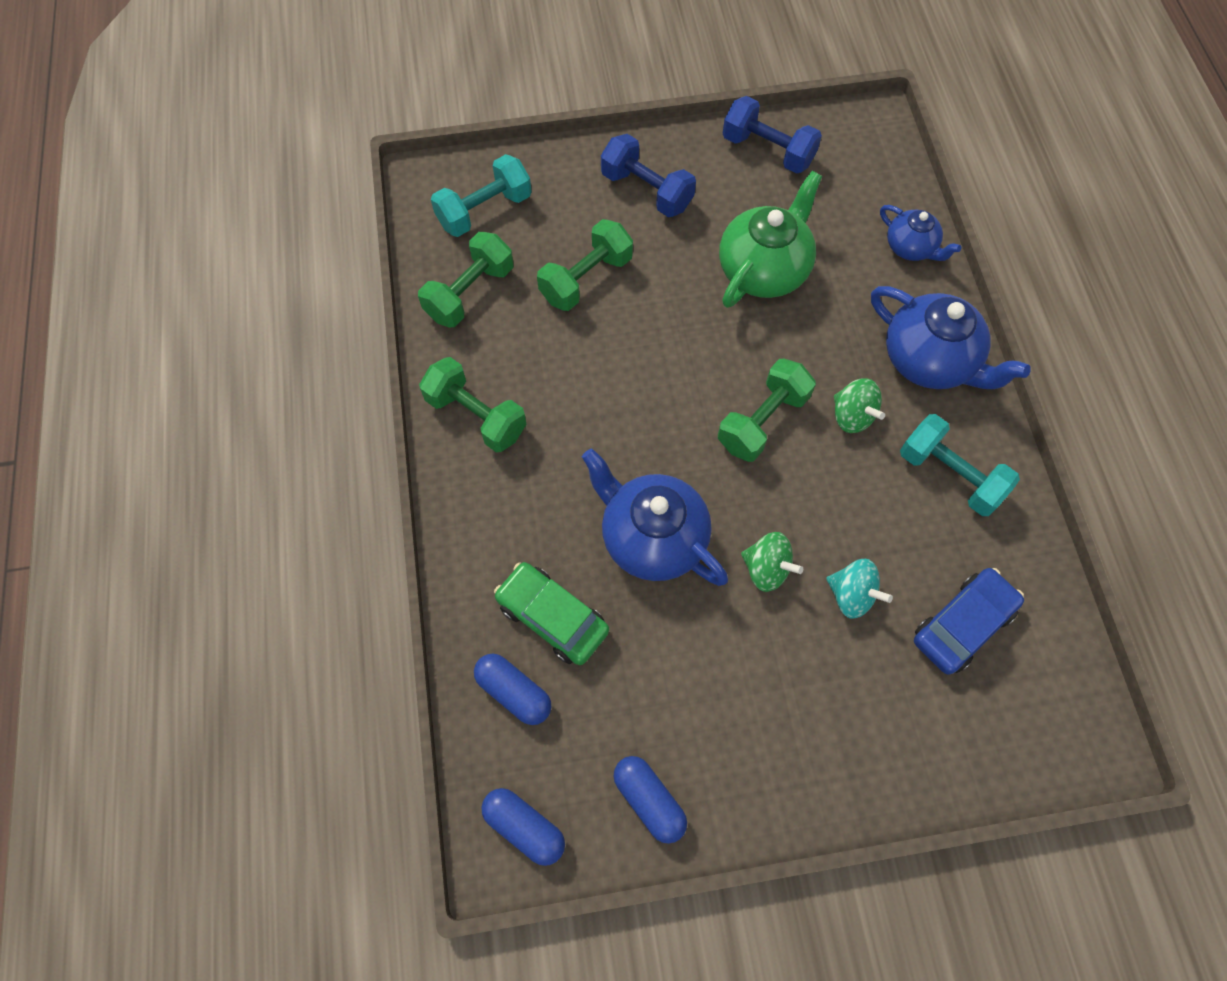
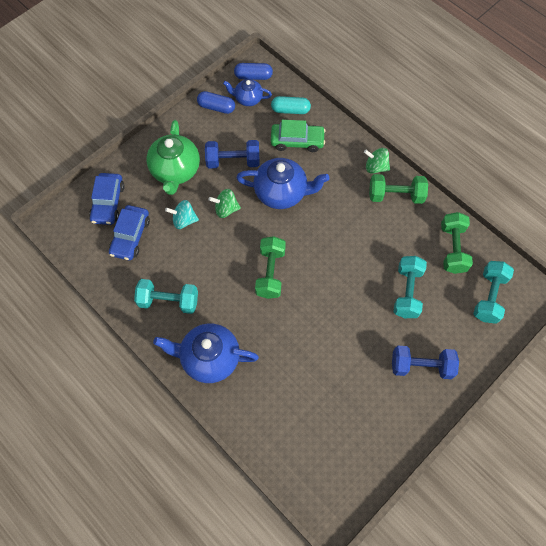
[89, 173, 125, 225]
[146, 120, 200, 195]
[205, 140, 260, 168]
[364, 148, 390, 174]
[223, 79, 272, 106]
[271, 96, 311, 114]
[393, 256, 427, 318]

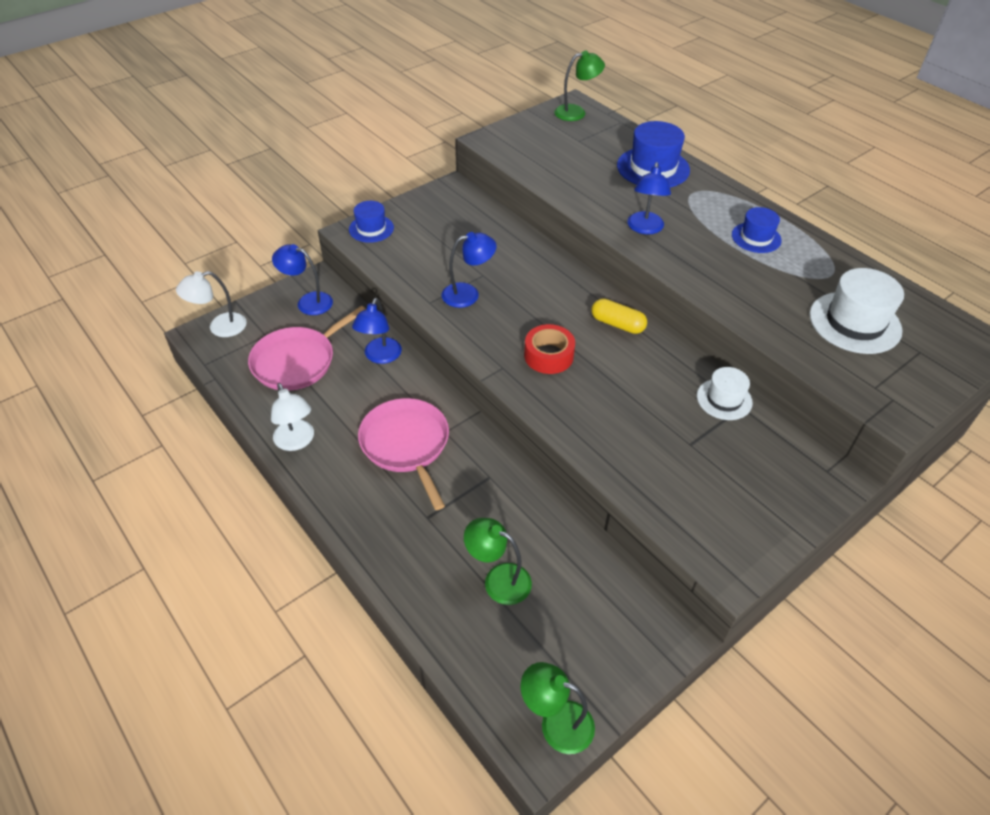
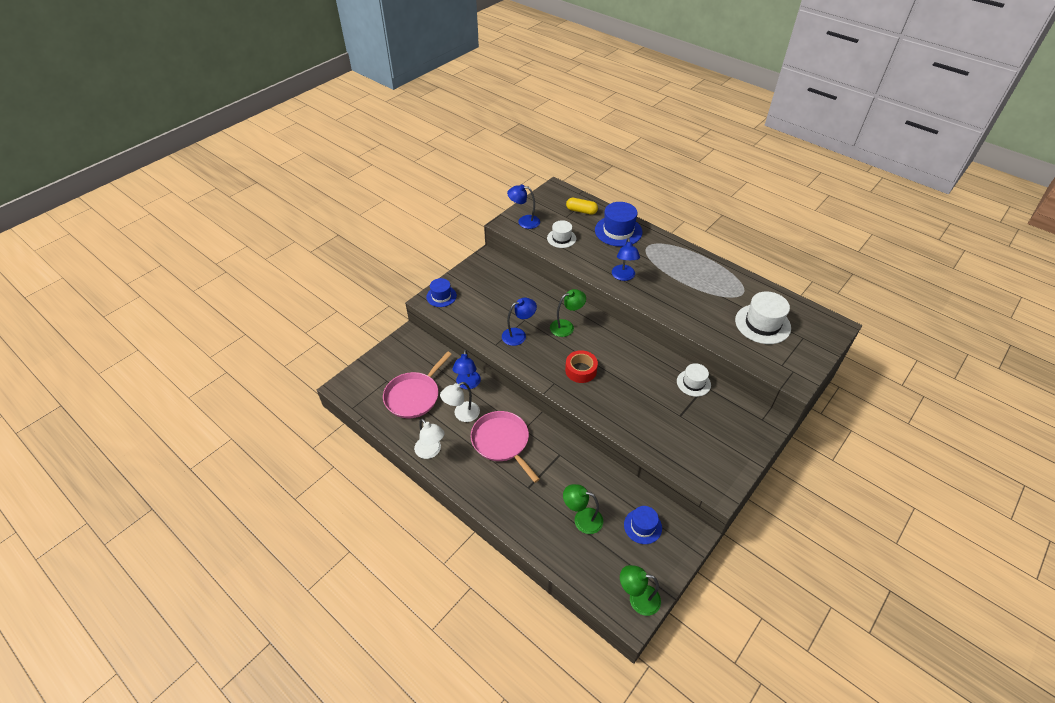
[547, 220, 576, 248]
[440, 382, 480, 422]
[507, 185, 540, 229]
[550, 289, 586, 337]
[566, 198, 598, 215]
[624, 506, 662, 544]

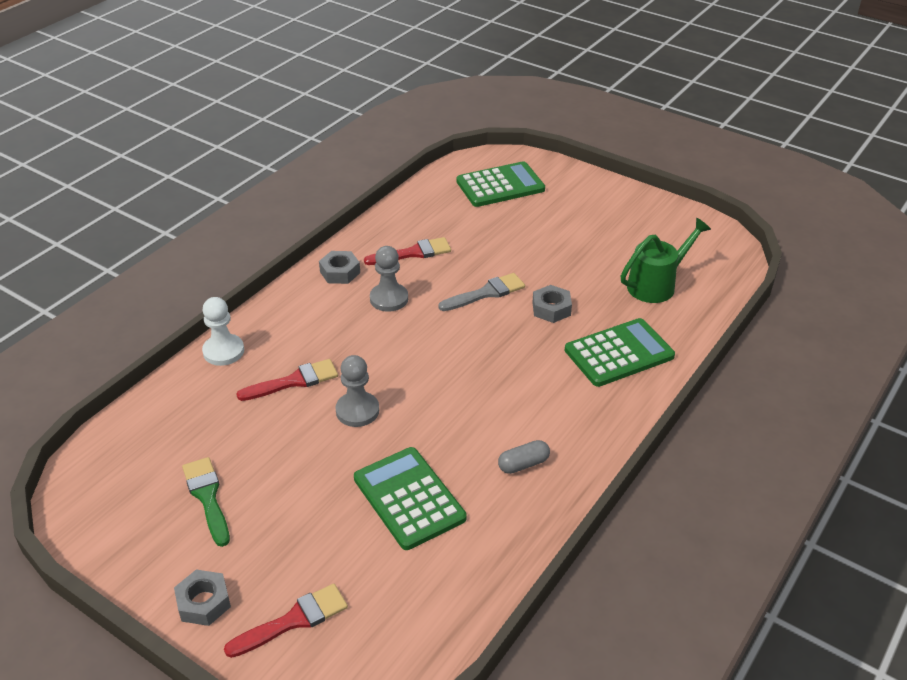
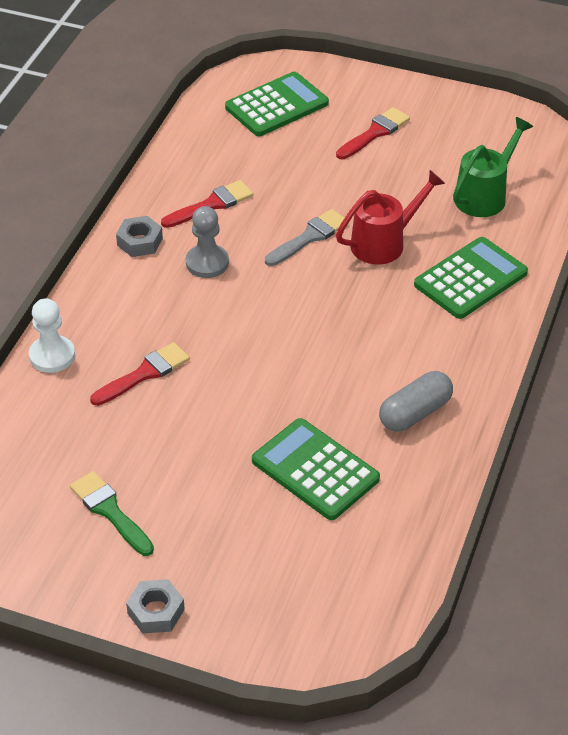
[335, 355, 379, 427] (first image)
[336, 107, 410, 160]
[336, 170, 445, 264]
[379, 371, 453, 432]

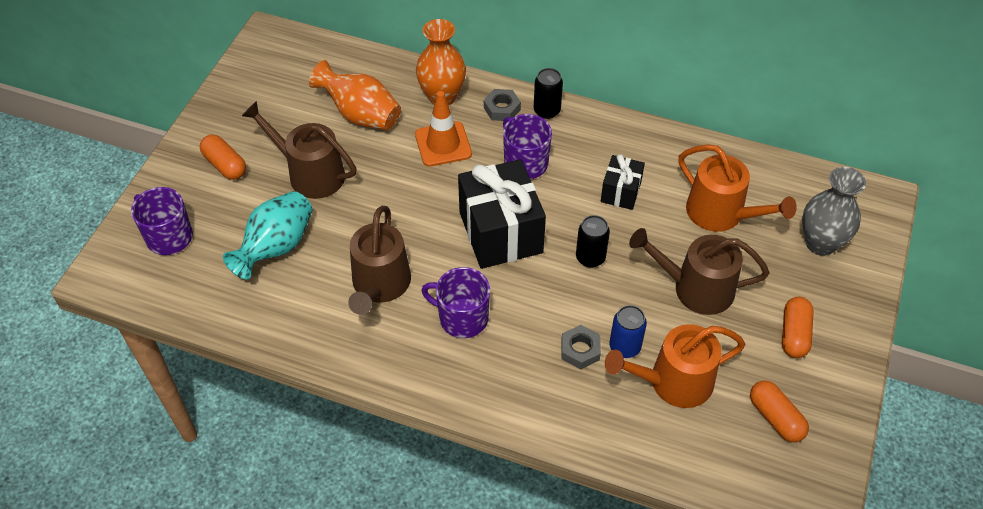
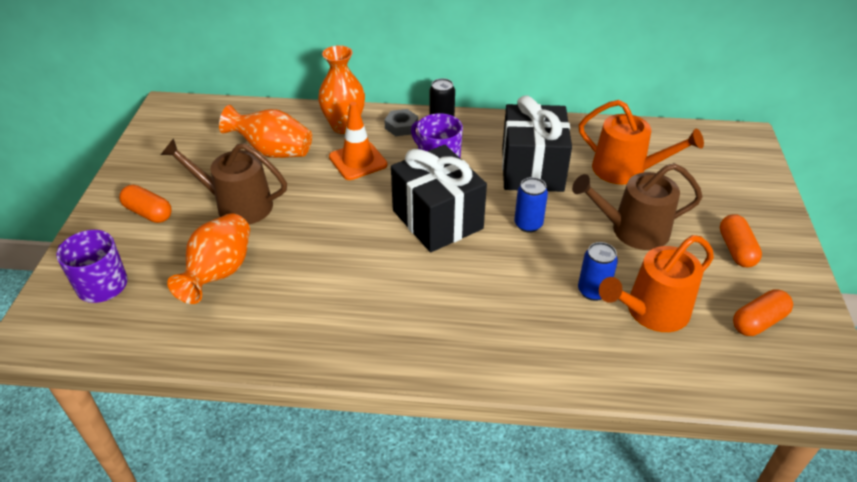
[348, 206, 411, 315] (first image)
[421, 267, 490, 338] (first image)
[561, 325, 601, 369] (first image)
[802, 167, 866, 256] (first image)
[167, 213, 250, 304]
[514, 177, 548, 233]
[733, 289, 793, 336]
[502, 95, 572, 192]

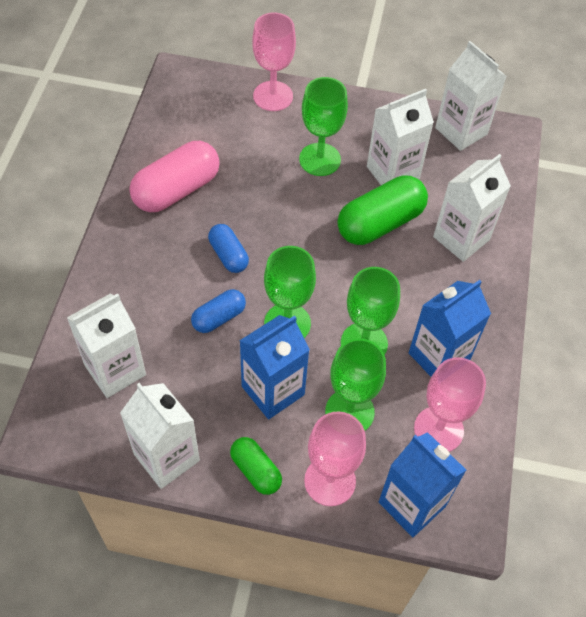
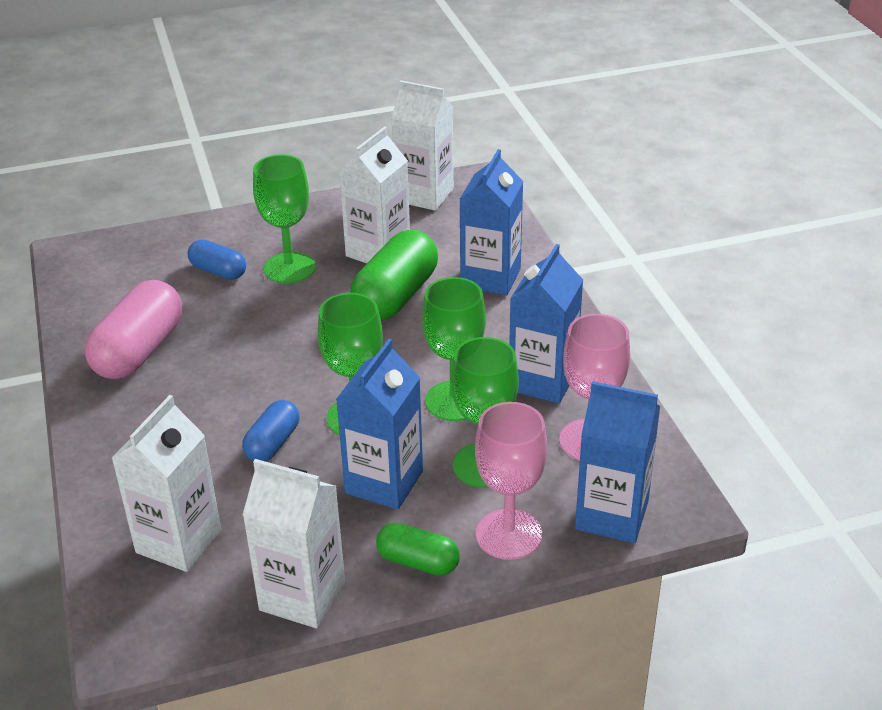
[252, 13, 296, 111] (first image)
[188, 239, 246, 280]
[459, 149, 524, 296]

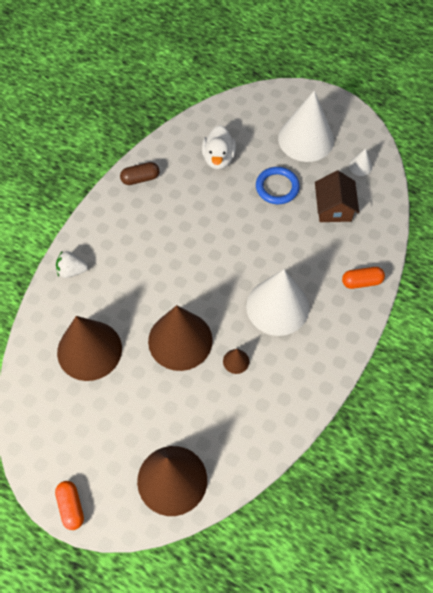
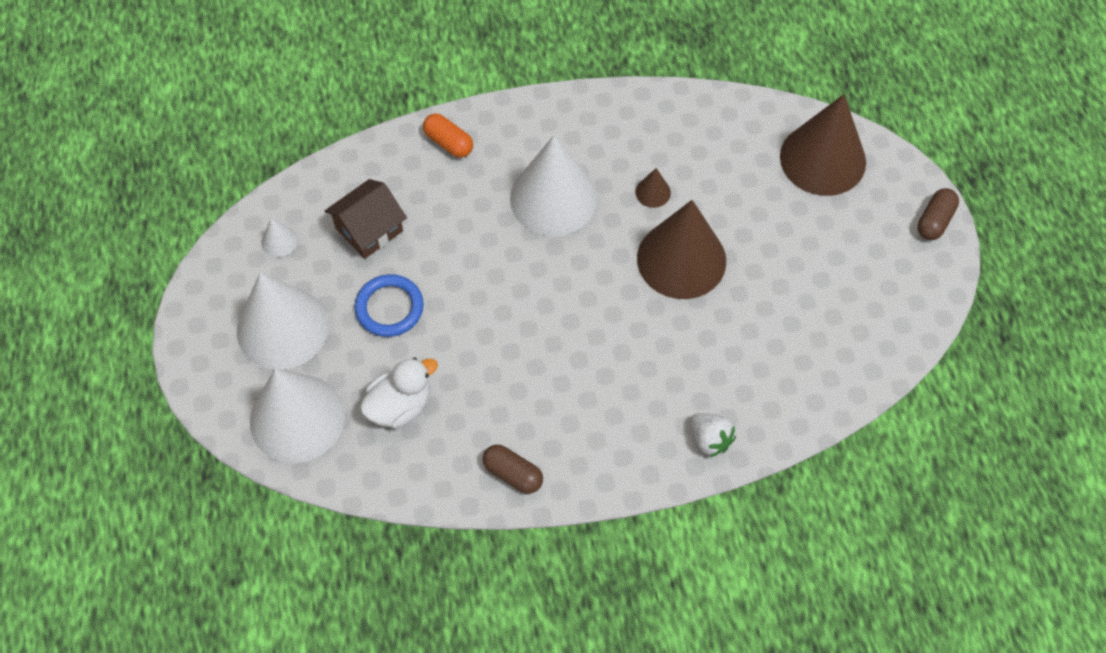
[57, 316, 122, 381] (first image)
[250, 368, 345, 463]
[917, 188, 959, 240]

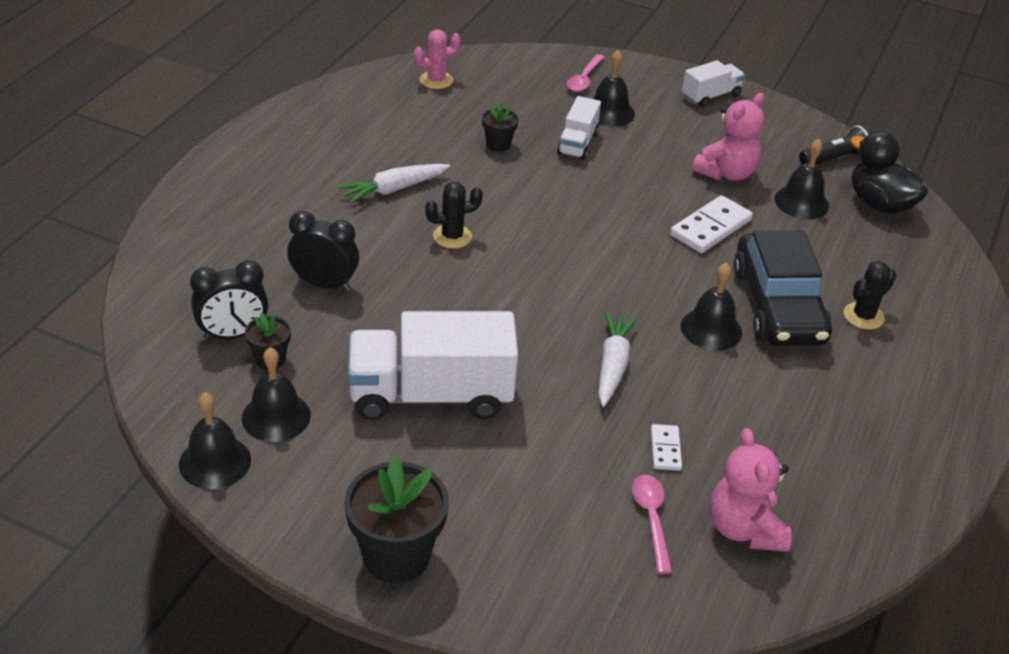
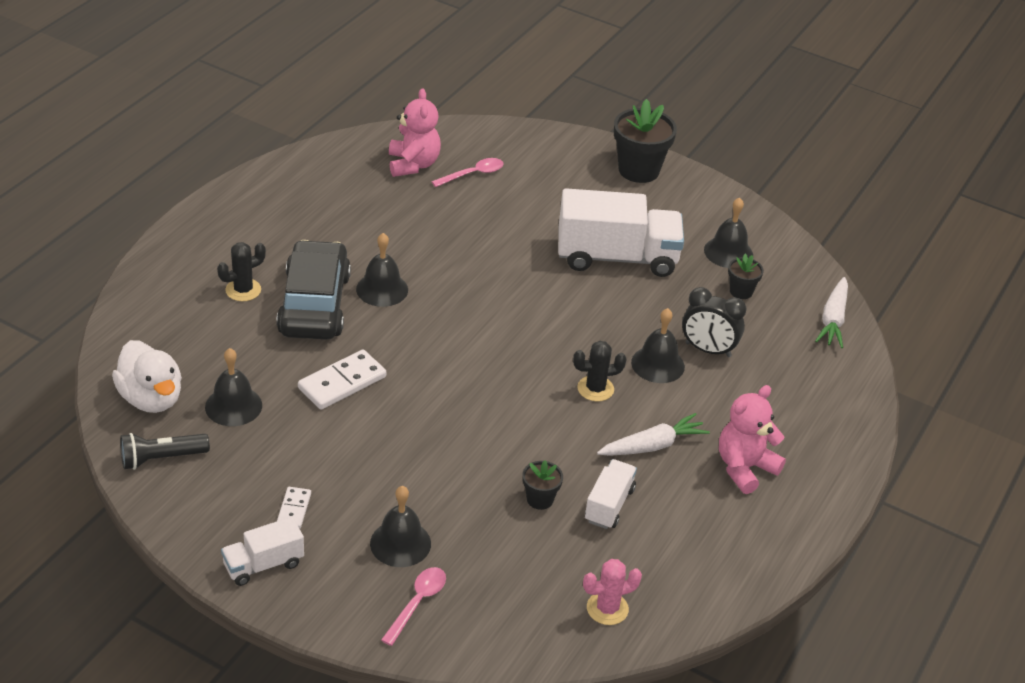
[190, 260, 268, 340] (first image)
[631, 308, 685, 383]
[585, 459, 637, 529]
[815, 277, 848, 348]
[277, 487, 311, 529]
[719, 385, 786, 494]
[112, 340, 182, 413]
[431, 158, 504, 187]

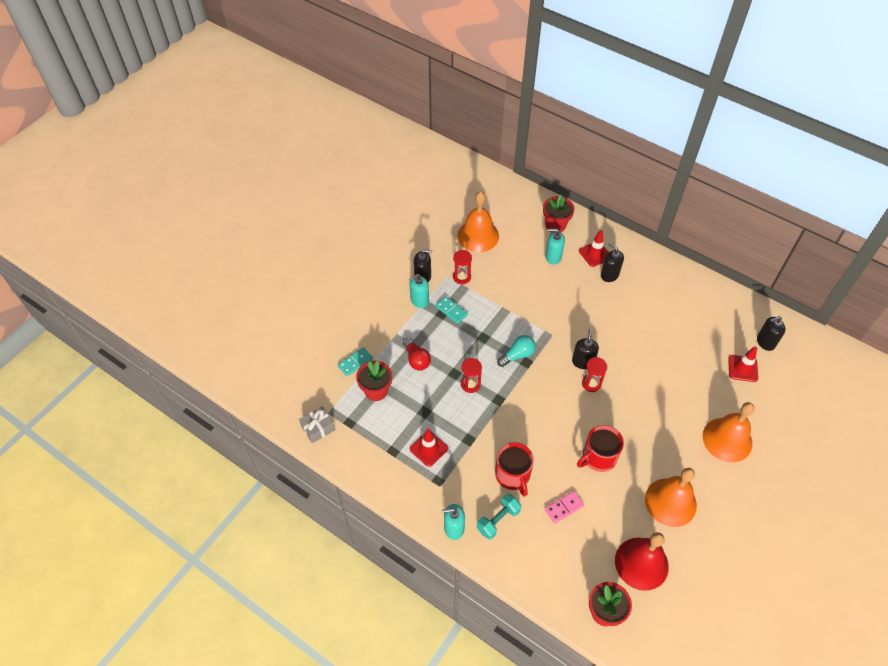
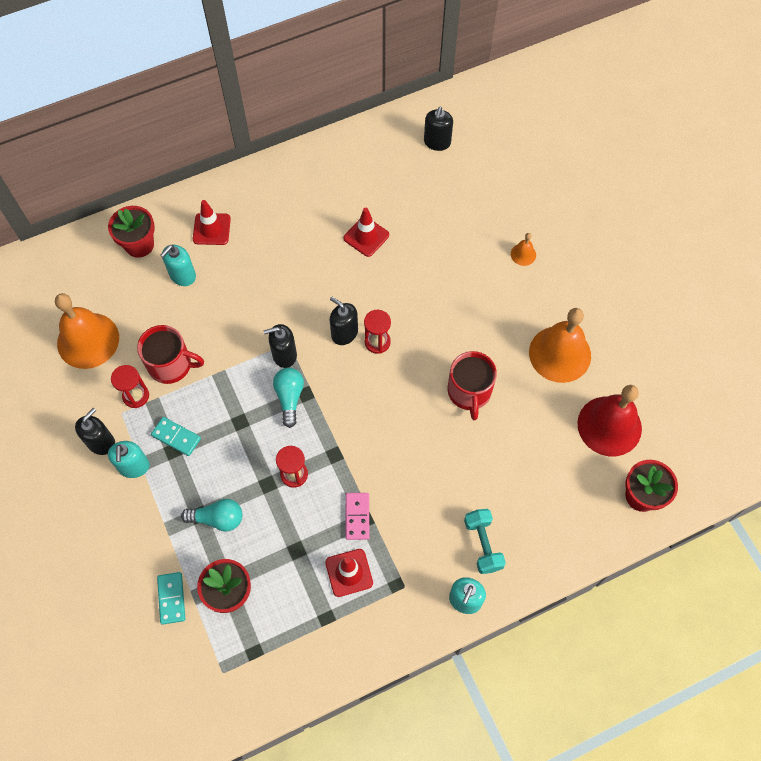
[299, 407, 335, 443] (first image)
[137, 325, 204, 384]
[346, 493, 369, 540]
[264, 324, 297, 368]
[344, 208, 389, 257]
[181, 499, 243, 532]
[151, 417, 201, 456]
[511, 233, 536, 266]

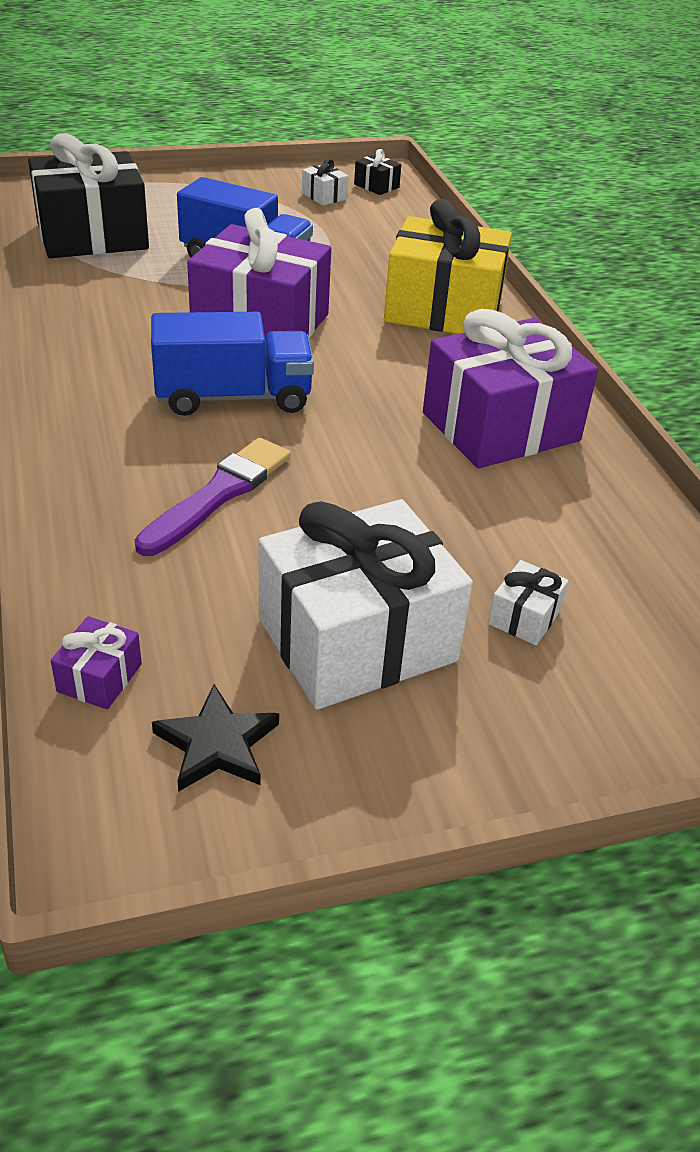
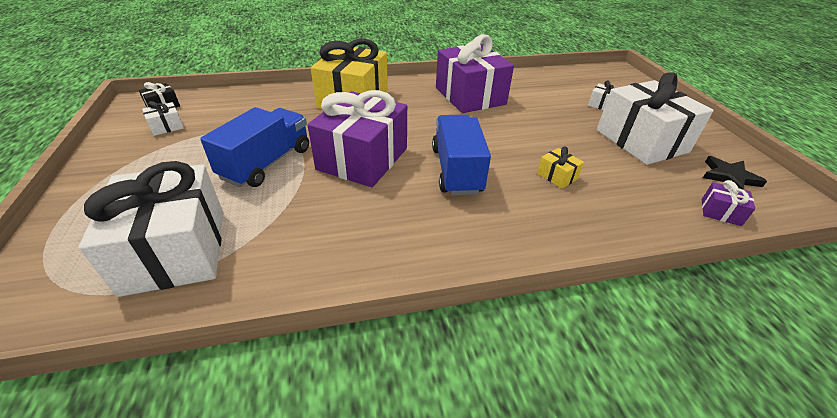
[537, 147, 584, 189]
[79, 161, 223, 297]

